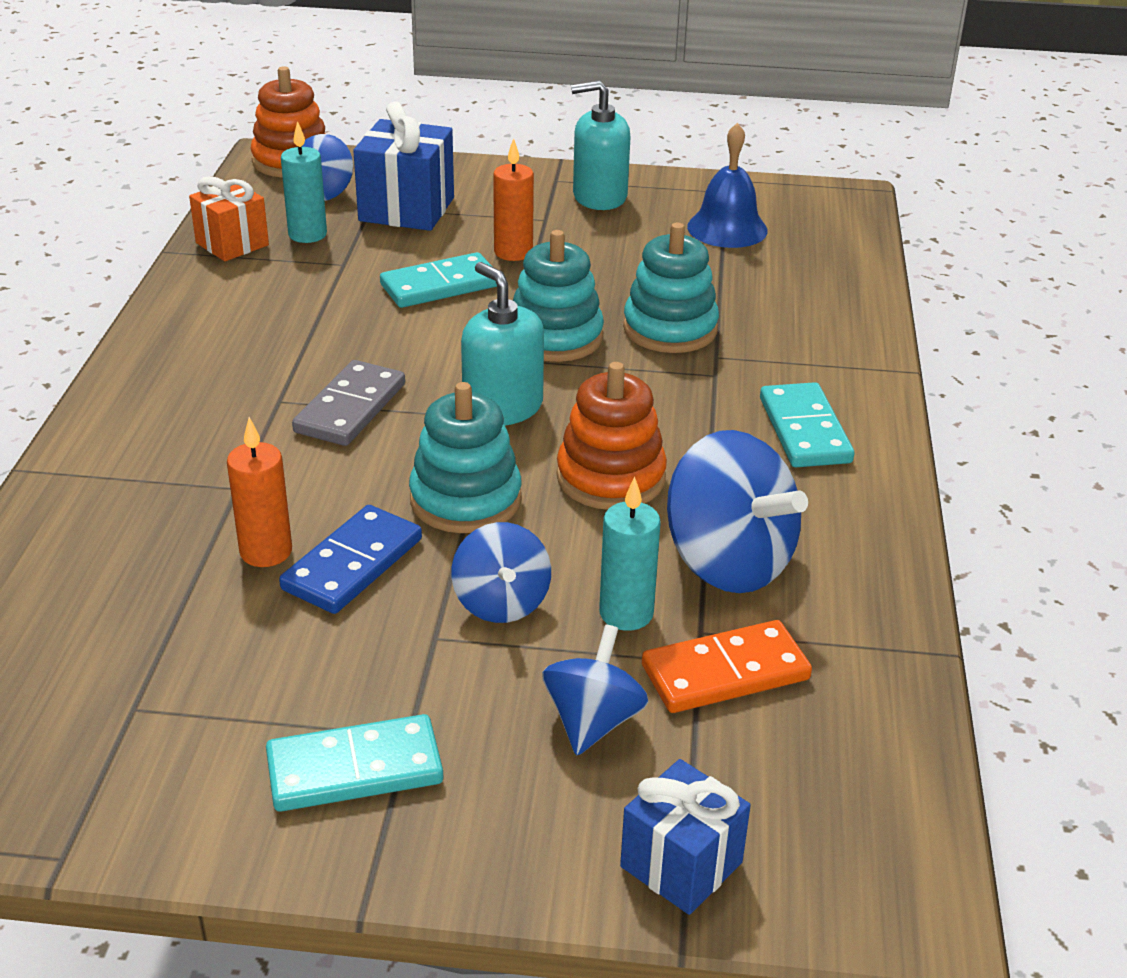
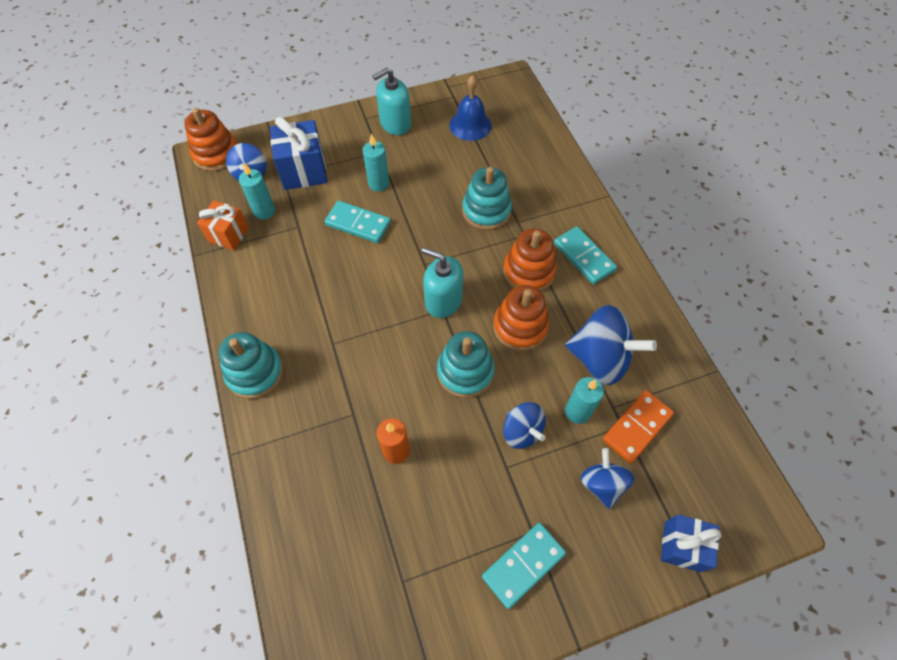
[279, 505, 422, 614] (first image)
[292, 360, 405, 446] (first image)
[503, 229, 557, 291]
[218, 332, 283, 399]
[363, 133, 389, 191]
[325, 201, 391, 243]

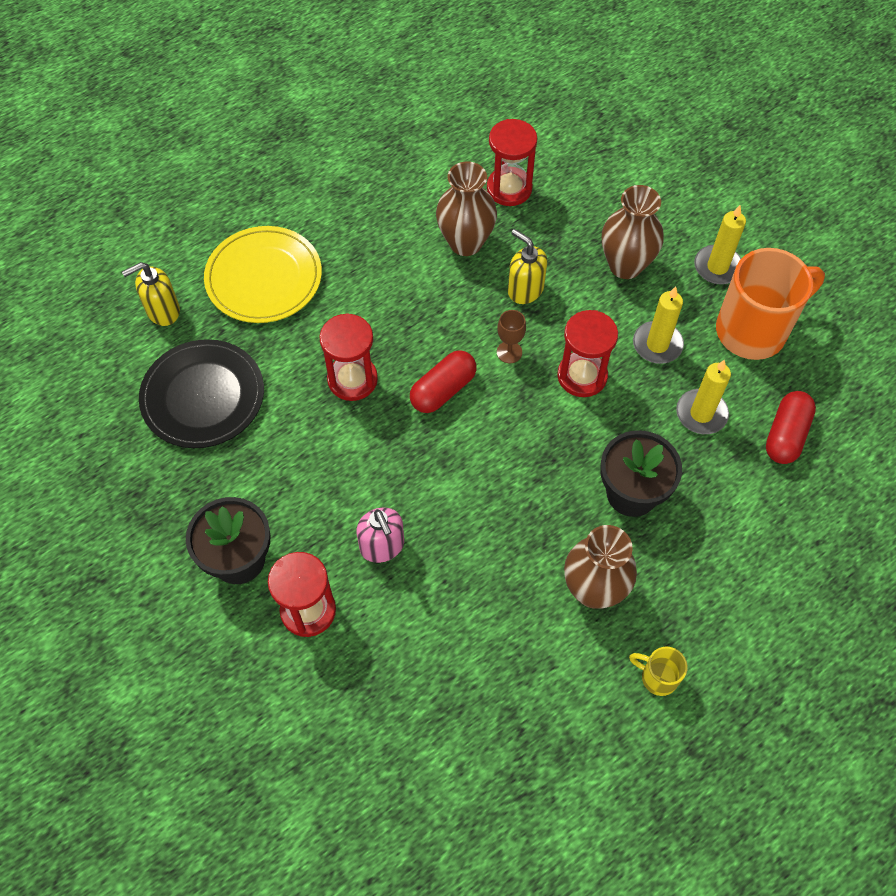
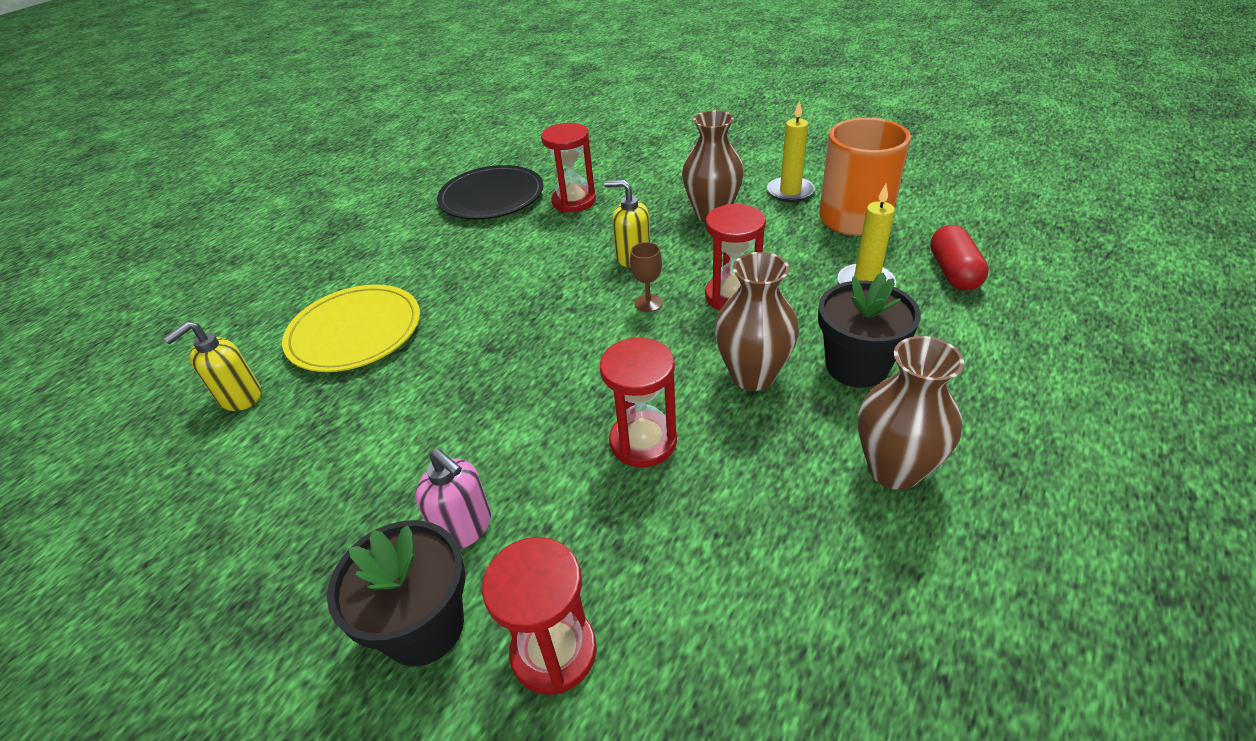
[410, 350, 477, 413] (first image)
[629, 646, 688, 696] (first image)
[633, 286, 684, 364] (first image)
[437, 165, 543, 219]
[600, 338, 677, 467]
[415, 448, 491, 549]
[715, 252, 799, 391]

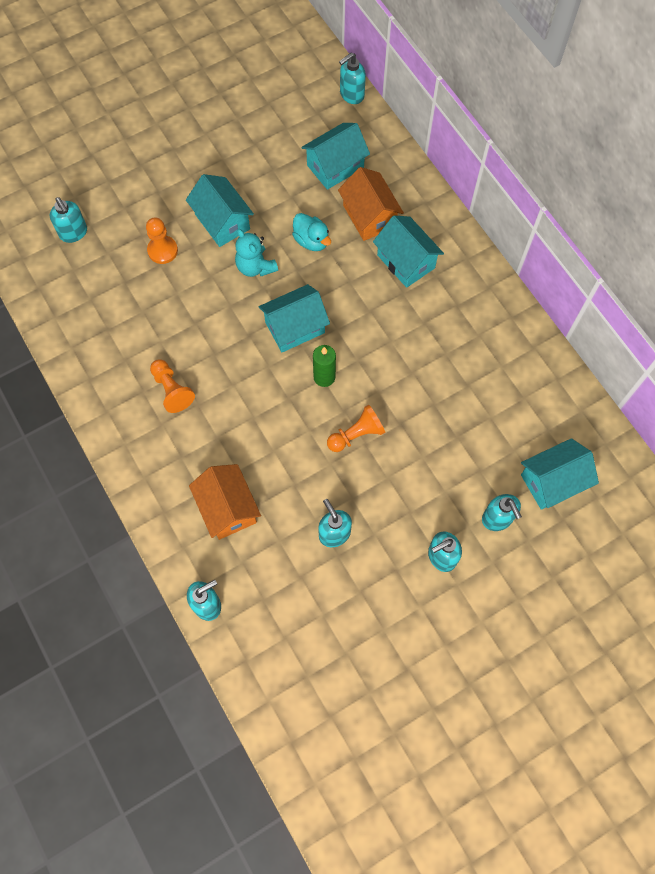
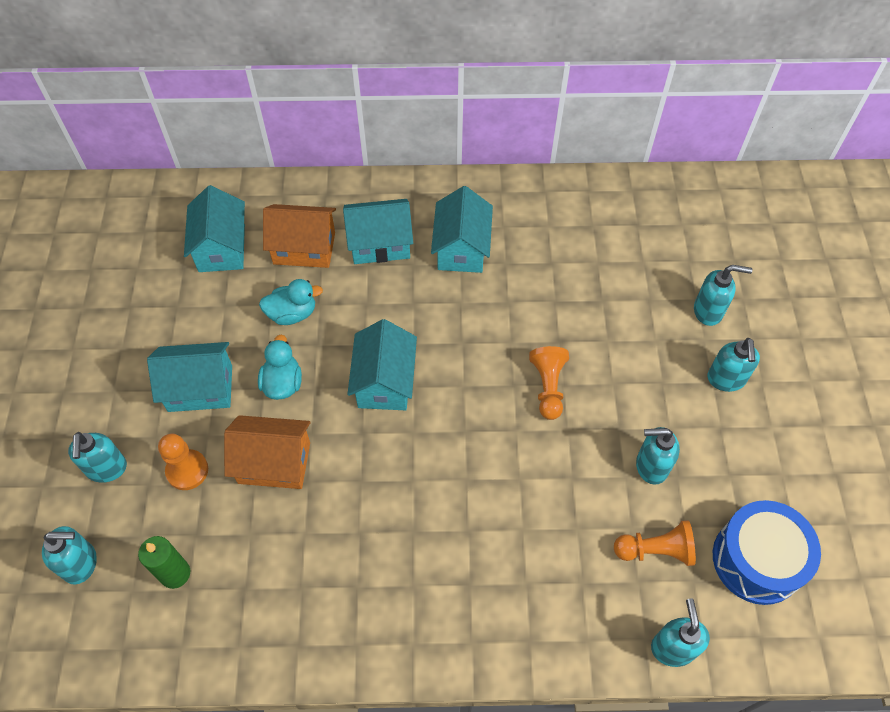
[713, 500, 821, 605]
[614, 520, 696, 566]
[224, 415, 311, 489]
[138, 536, 190, 589]
[68, 432, 127, 483]
[431, 186, 493, 273]
[258, 335, 302, 400]

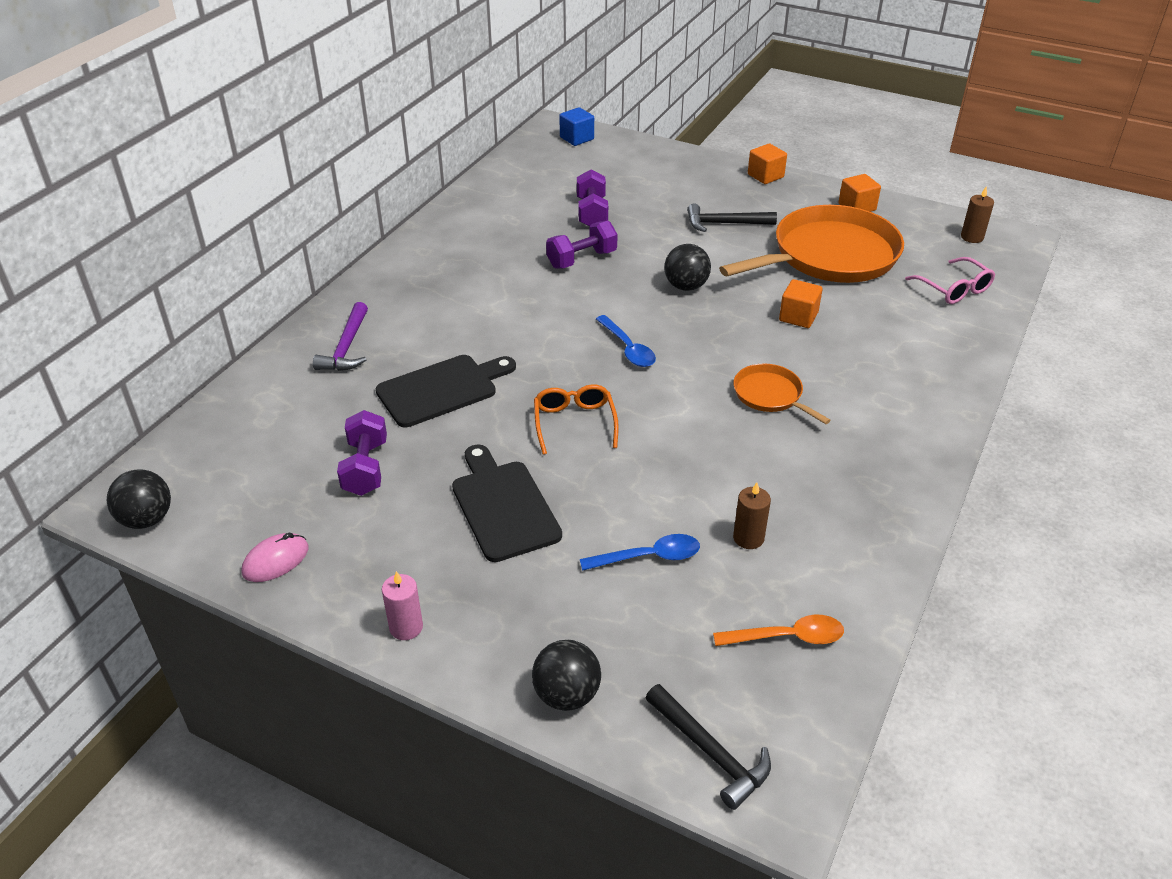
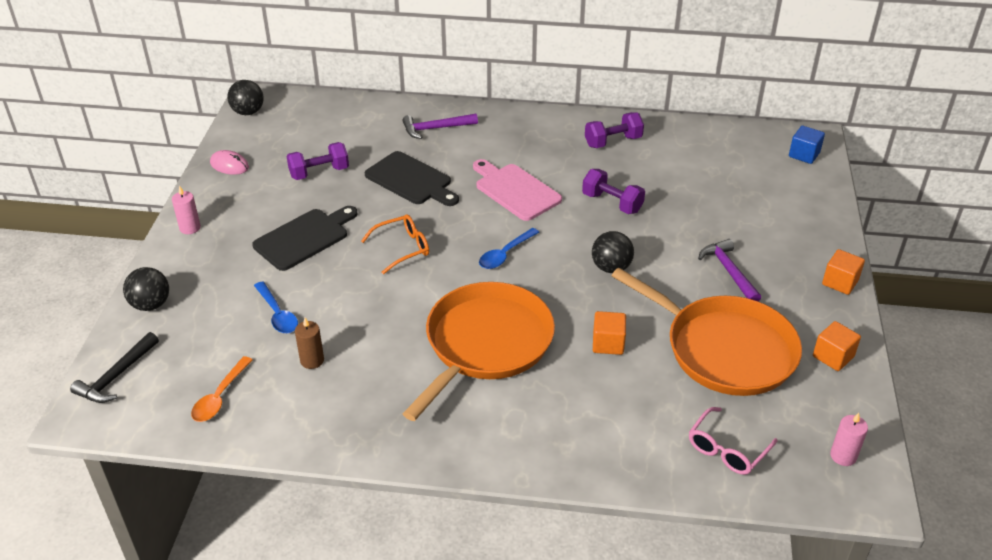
[473, 159, 562, 221]
[585, 112, 644, 148]
[698, 239, 761, 302]
[830, 413, 868, 466]
[191, 356, 252, 422]
[403, 282, 555, 421]

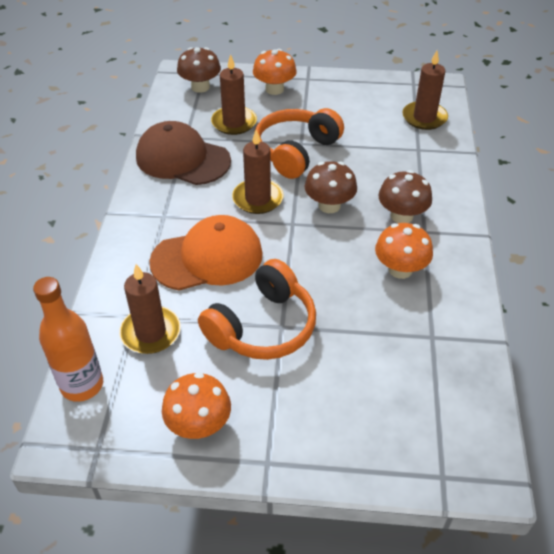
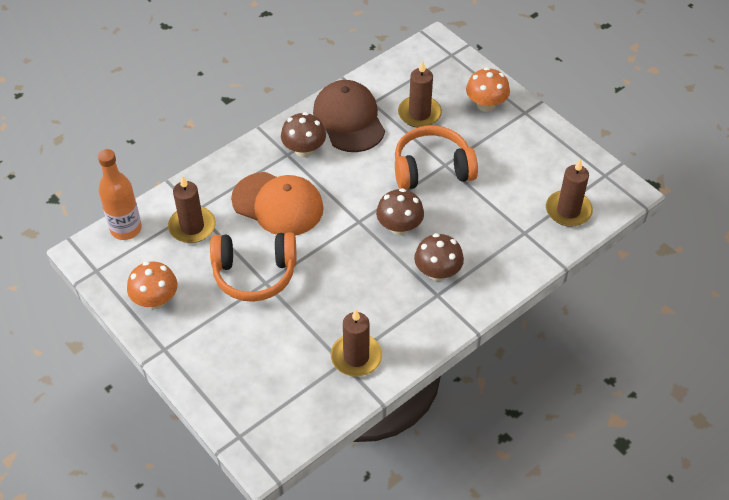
[375, 223, 433, 279] (first image)
[281, 112, 326, 157]
[331, 310, 382, 377]

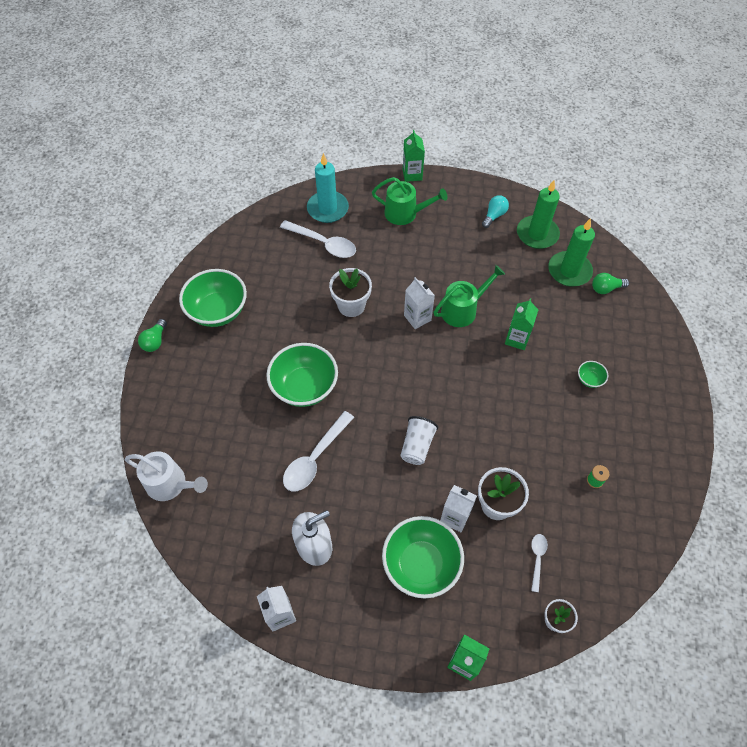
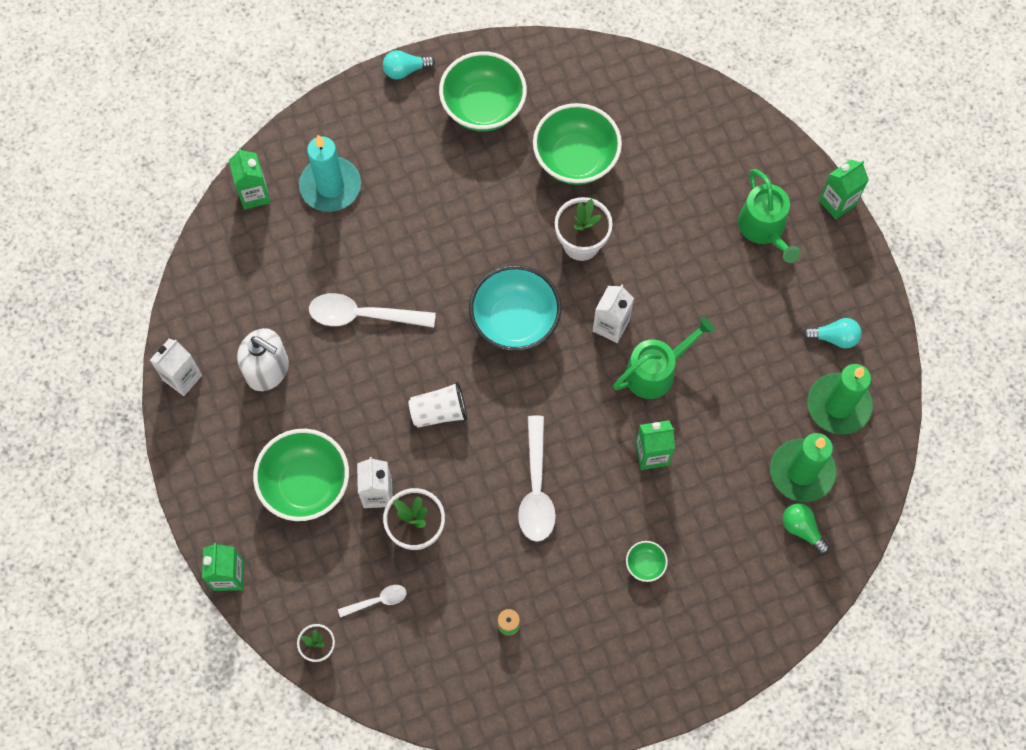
[469, 265, 561, 351]
[533, 103, 622, 185]
[518, 416, 556, 542]
[299, 135, 361, 212]
[229, 148, 271, 209]
[383, 50, 435, 79]
[613, 317, 715, 399]

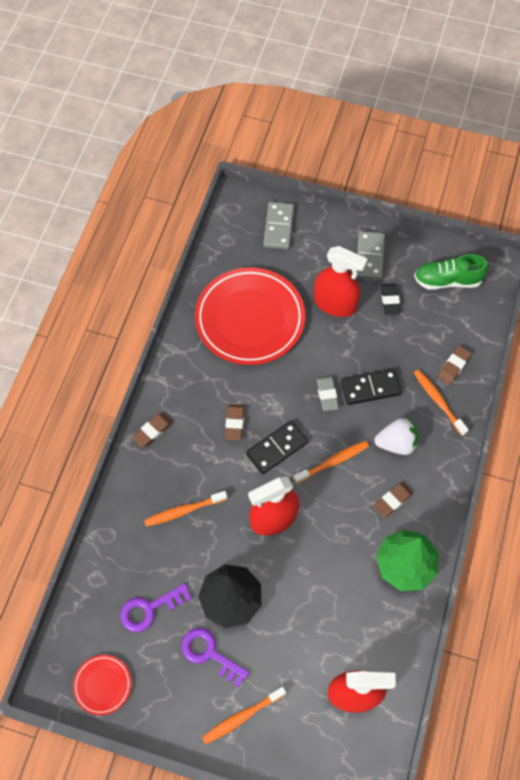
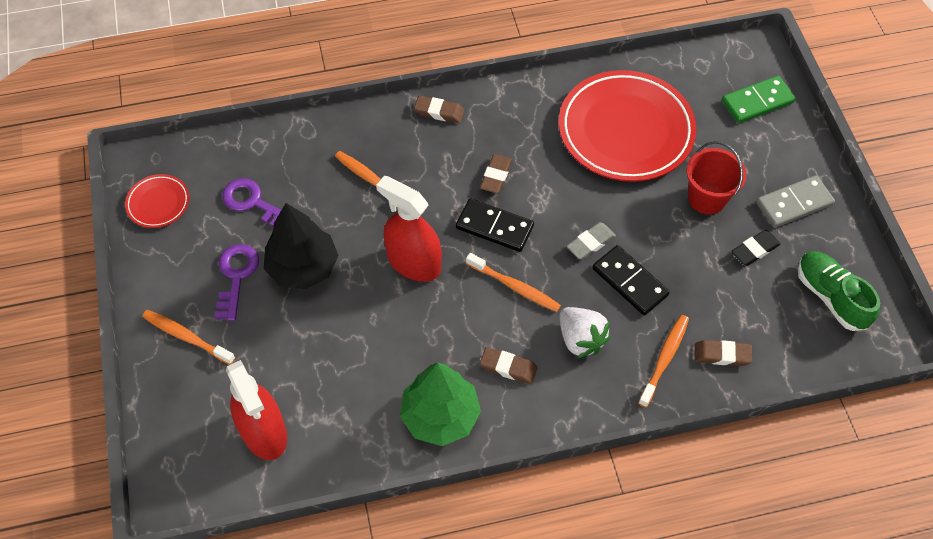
[687, 141, 746, 215]
[722, 76, 796, 123]
[480, 154, 512, 193]

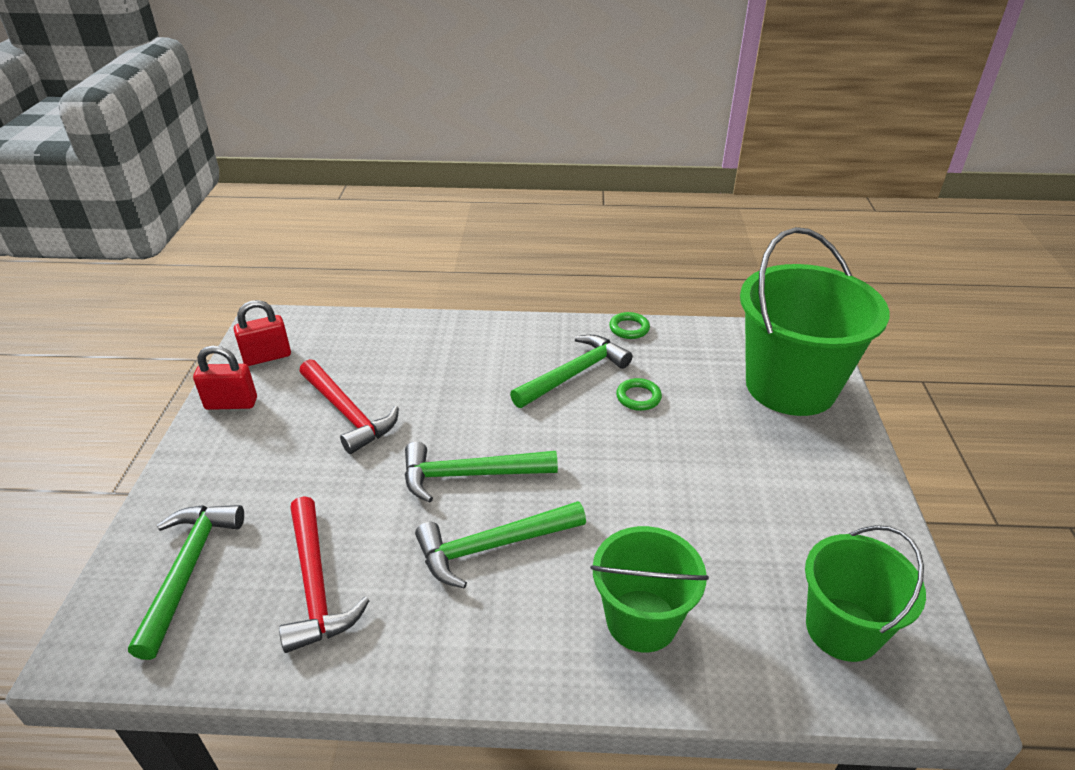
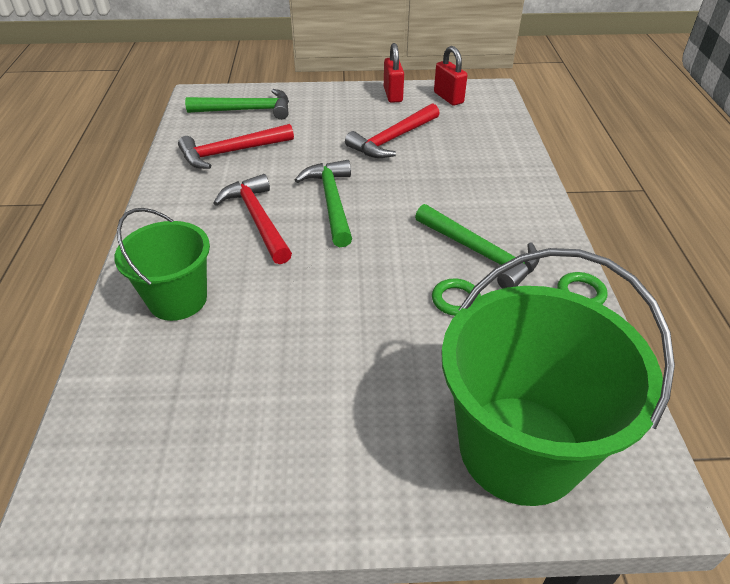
[805, 525, 926, 662] (first image)
[213, 174, 292, 264]

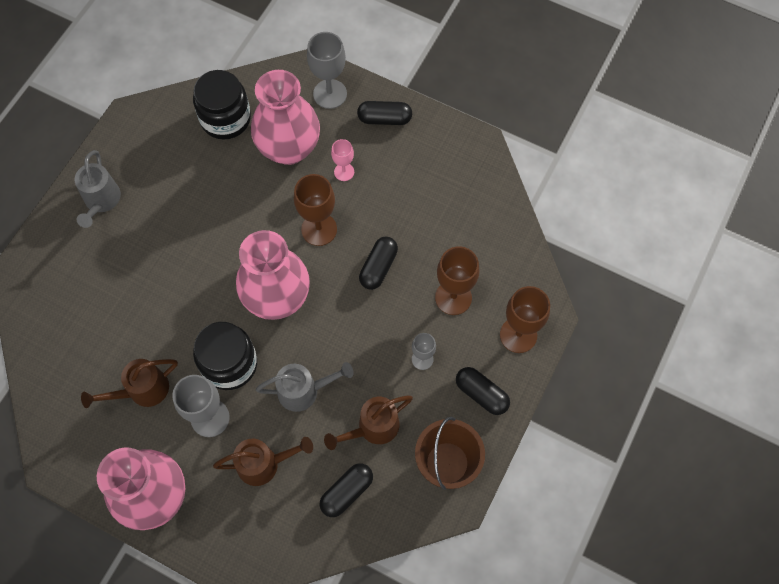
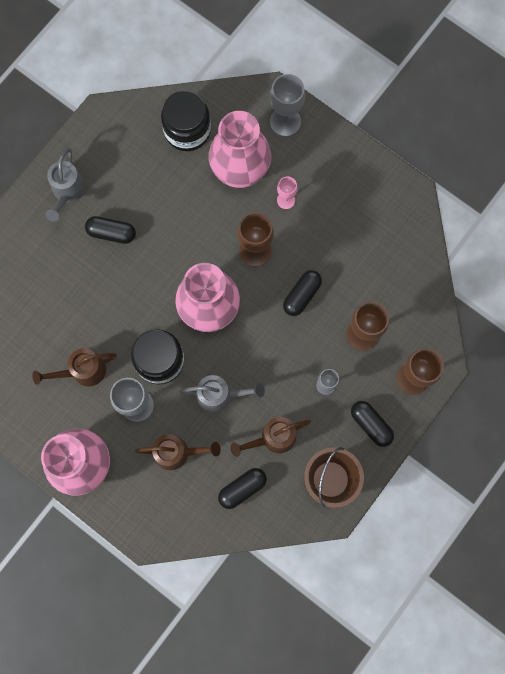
[85, 216, 136, 244]

